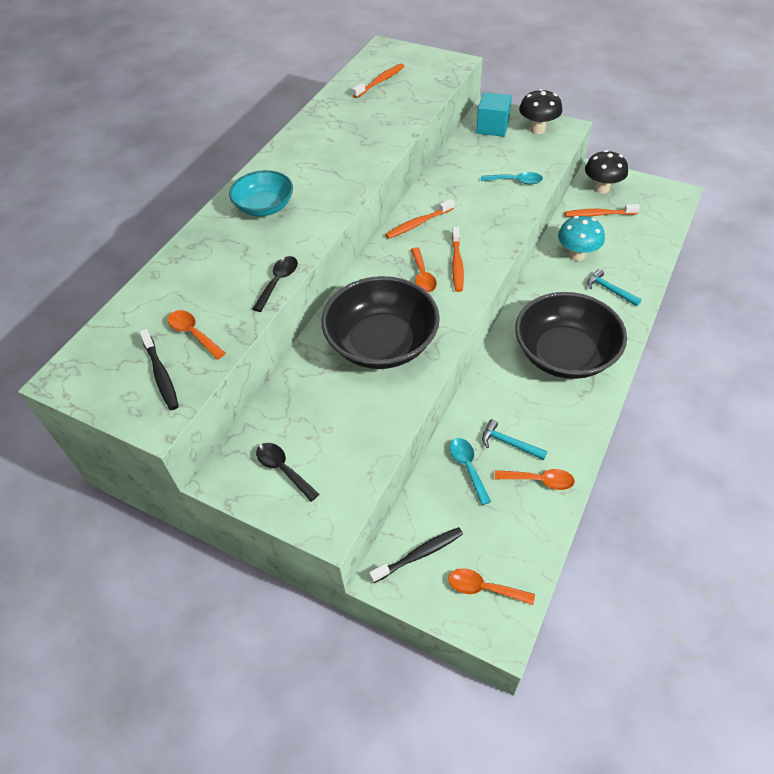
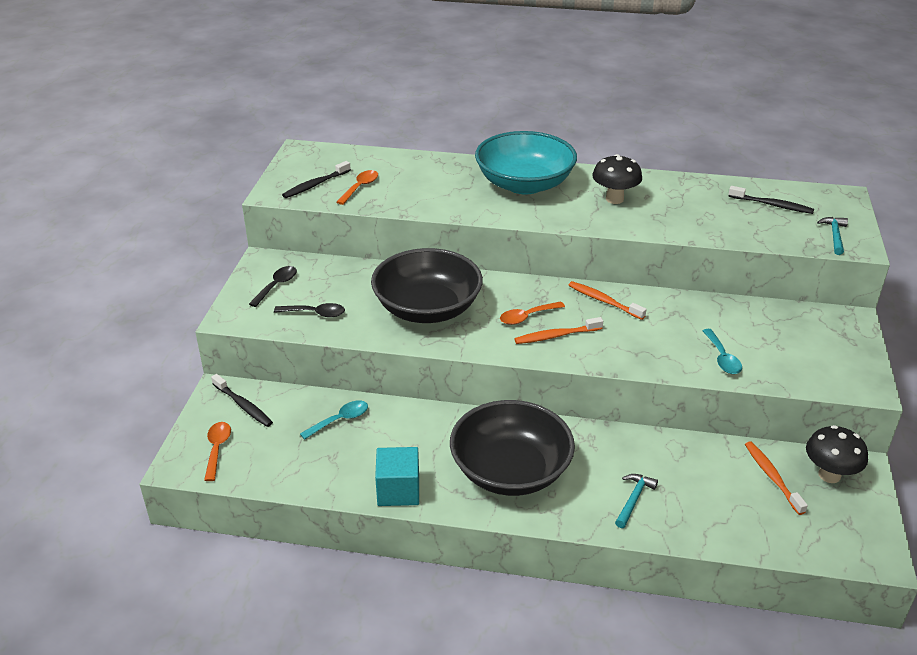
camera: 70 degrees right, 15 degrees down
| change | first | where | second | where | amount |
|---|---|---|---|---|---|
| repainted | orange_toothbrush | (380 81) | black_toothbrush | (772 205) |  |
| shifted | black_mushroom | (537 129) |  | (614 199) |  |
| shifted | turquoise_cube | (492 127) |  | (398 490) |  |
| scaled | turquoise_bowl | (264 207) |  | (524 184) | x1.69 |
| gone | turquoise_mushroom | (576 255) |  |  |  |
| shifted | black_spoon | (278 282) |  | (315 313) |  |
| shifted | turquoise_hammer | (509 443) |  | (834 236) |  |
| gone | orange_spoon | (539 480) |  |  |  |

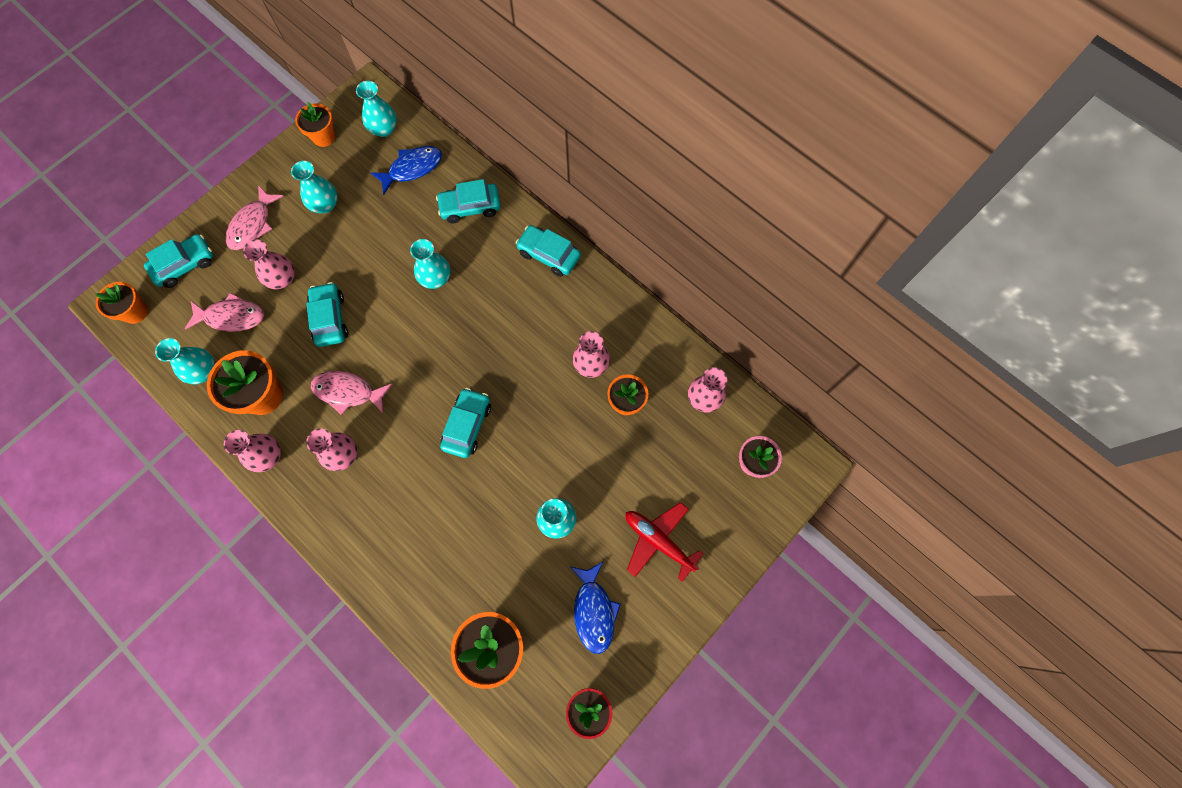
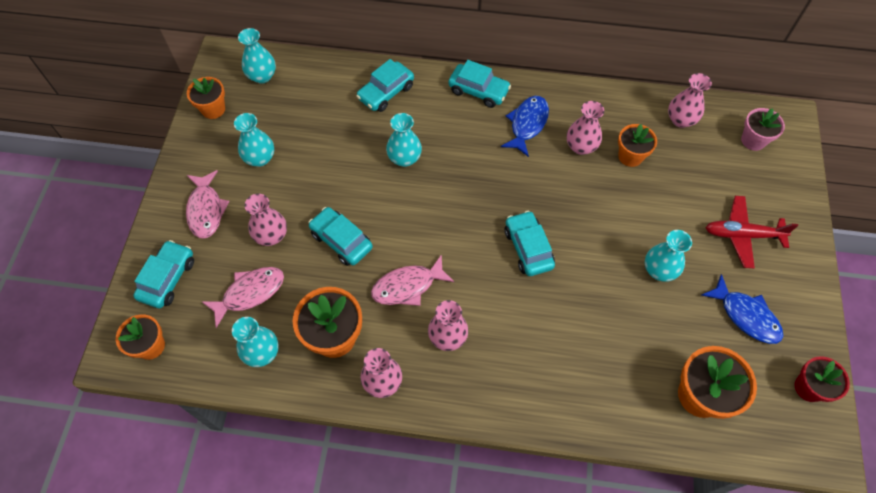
camera: 35 degrees left, 10 degrees down
| change | first | where | second | where | amount |
|---|---|---|---|---|---|
| shifted | blue_fish | (412 168) |  | (527 124) |  |
| rotated | turquoise_car | (548 255) |  | (478 91) | 150 degrees counterclockwise |

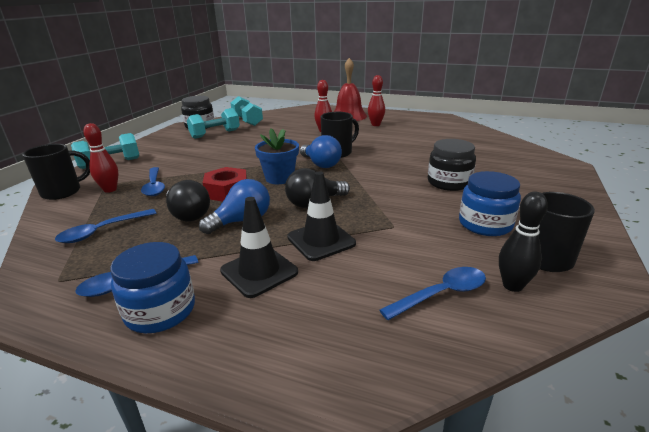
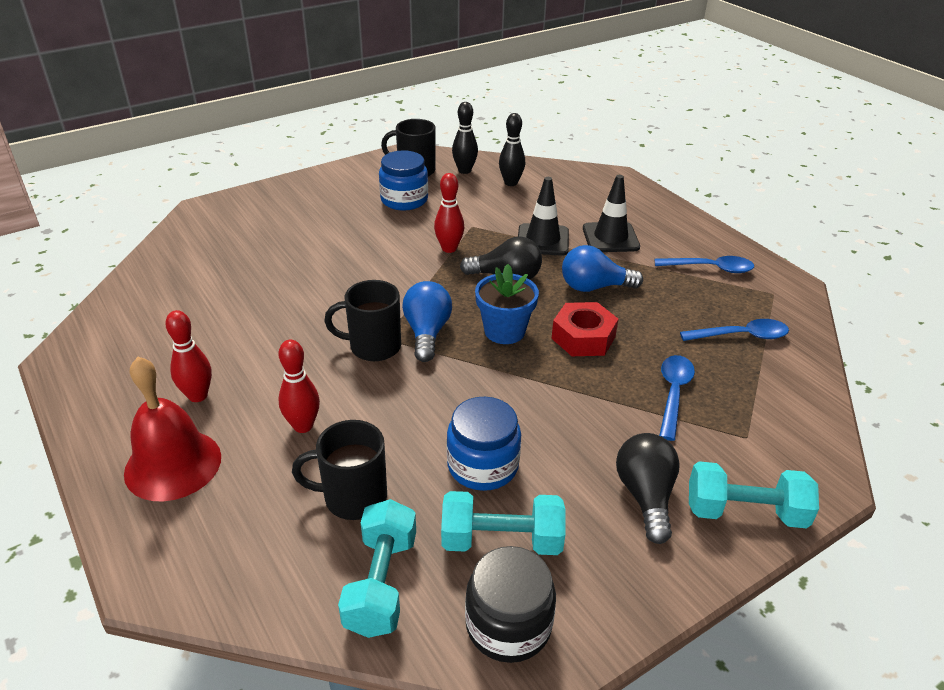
camera: 145 degrees left, 10 degrees up
| change | first | where | second | where | amount |
|---|---|---|---|---|---|
| shifted | red_bowling_pin | (110 189) |  | (449 248) |  |
| gone | black_jar | (449 182) |  |  |  |
| shifted | black_mug | (63 192) |  | (353 497) |  |
| shifted | black_light_bulb | (188 214) |  | (645 496) |  |
| shifted | blue_jar | (160 311) |  | (482 465) |  |
| swapped | blue_spoon | (441 294) | black_bowling_pin | (511 183) |  |

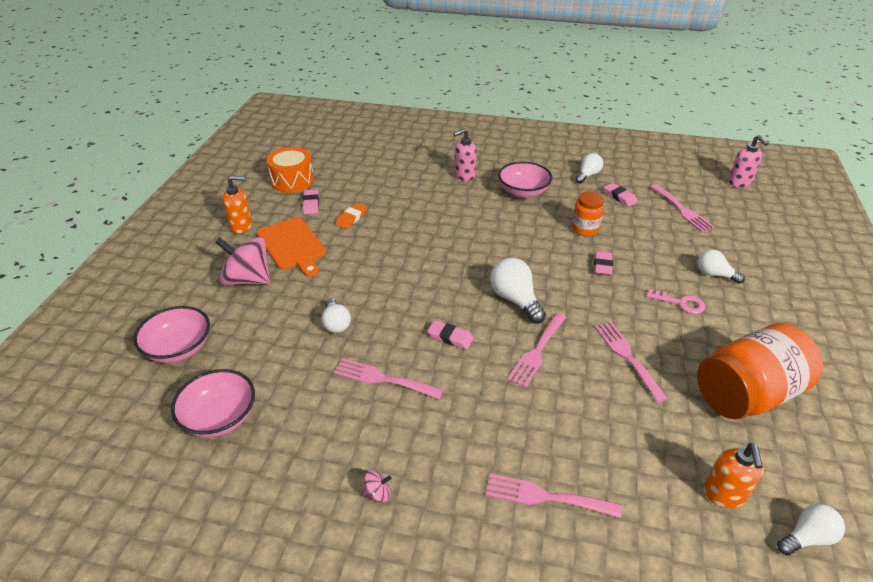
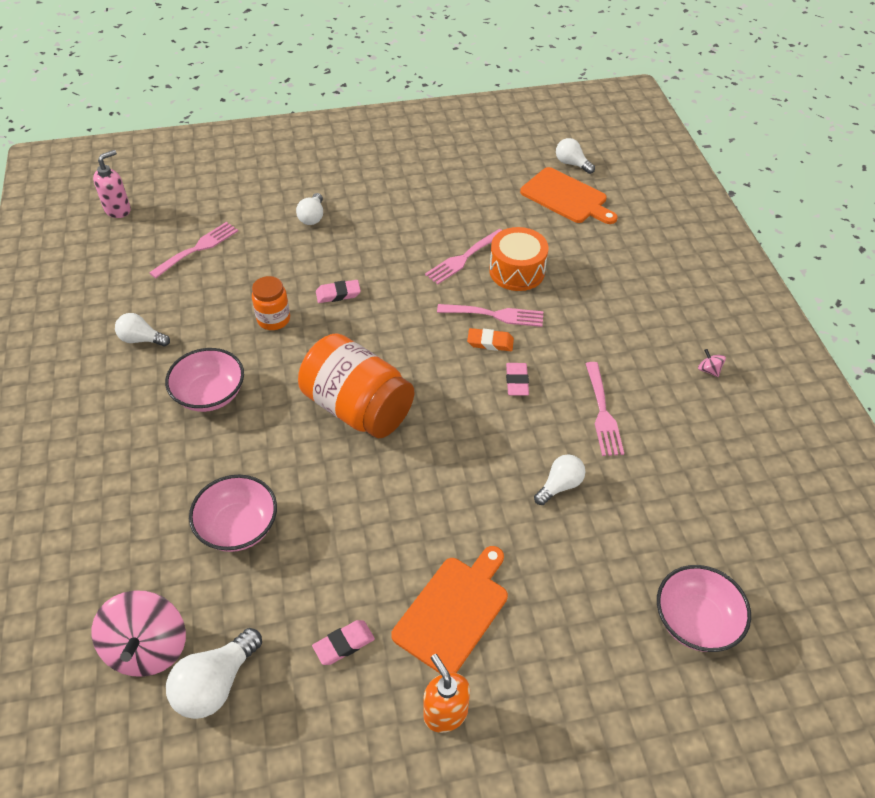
camera: 115 degrees left, 10 degrees up
| change | first | where | second | where | amount |
|---|---|---|---|---|---|
| gone | pink_soap_dispenser | (464 176) |  |  |  |
| shifted | orange_drum | (292 180) |  | (517 271) |  |
| gone | pink_eraser | (619 197) |  |  |  |
| shifted | orange_eraser | (351 218) |  | (490 342) |  |
| shifted | pink_spinning_top | (248 279) |  | (148 648) |  |
| shifted | white_light_bulb | (515 300) |  | (215 684) |  |
| gone | pink_key | (680 303) |  |  |  |
| shifted | orange_jar | (747 394) |  | (357 408) |  |
| shifted | pink_bowl | (220 418) |  | (238 527) |  |
| swapped | orange_soap_dispenser | (724 494) | orange_cutting_board | (566 197) |  |
| gone | pink_fork | (545 497) |  |  |  |

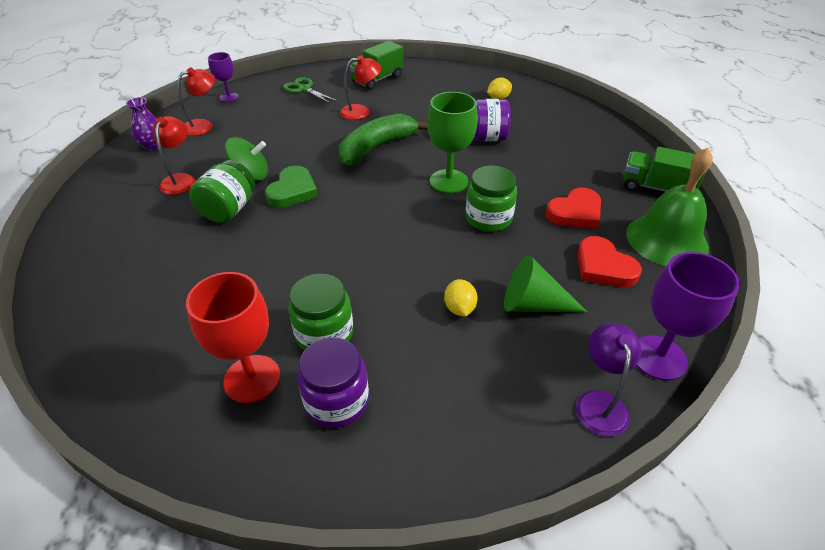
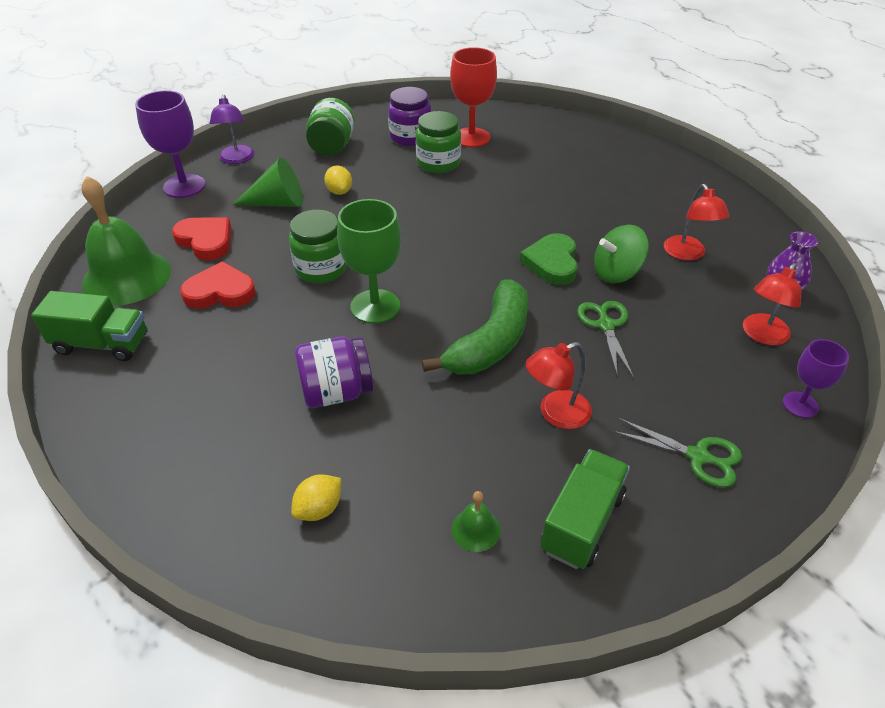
camera: 165 degrees right, 0 degrees up
| change | first | where | second | where | amount |
|---|---|---|---|---|---|
| shifted | green_jar | (229 209) |  | (332 147) |  |
| rotated | red_heart | (575 212) |  | (220 292) | 45 degrees clockwise |
| new |  |  | green_scissors | (605 325) |  |
| new |  |  | green_bell | (476 529) |  |

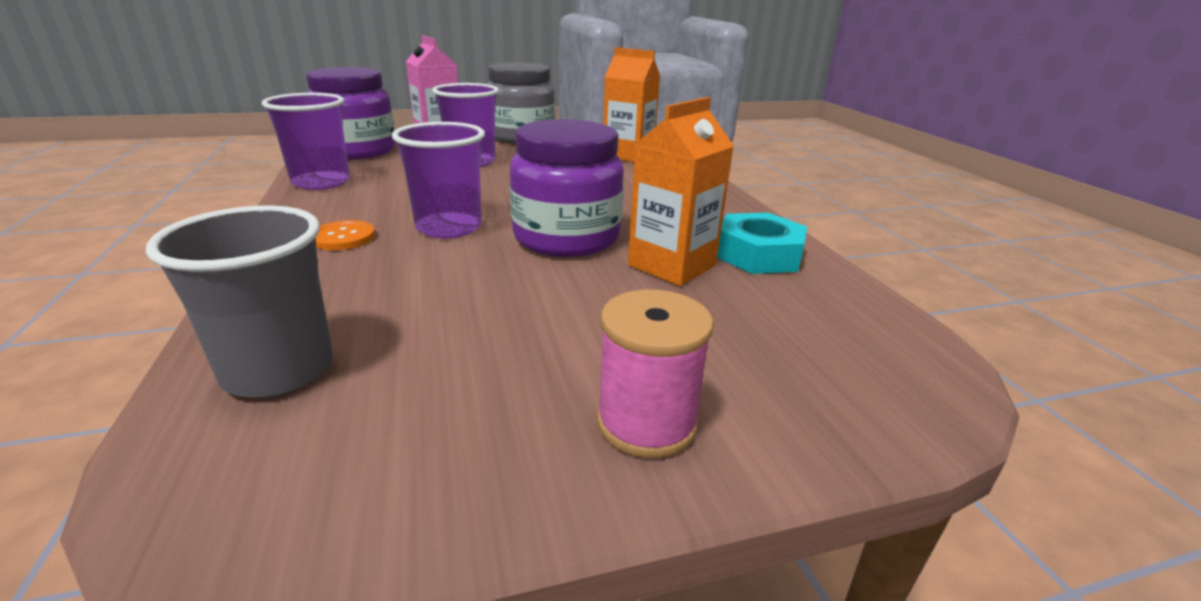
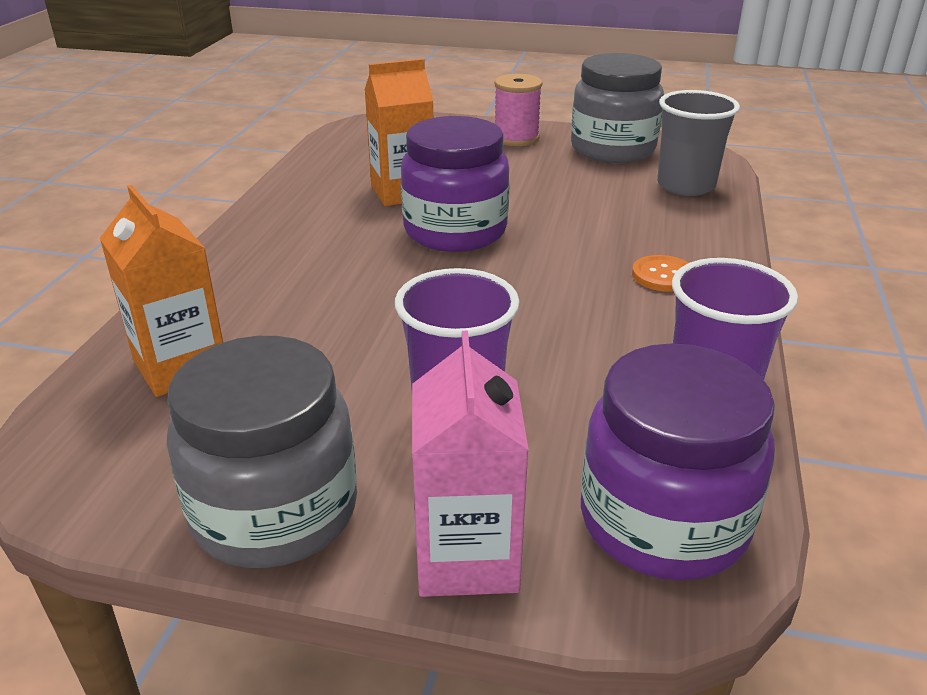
camera: 150 degrees left, 5 degrees up
| change | first | where | second | where | amount |
|---|---|---|---|---|---|
| gone | purple_cup | (449 227) |  |  |  |
| gone | turquoise_nut | (758 254) |  |  |  |
| new |  |  | grey_jar | (612 149) |  |

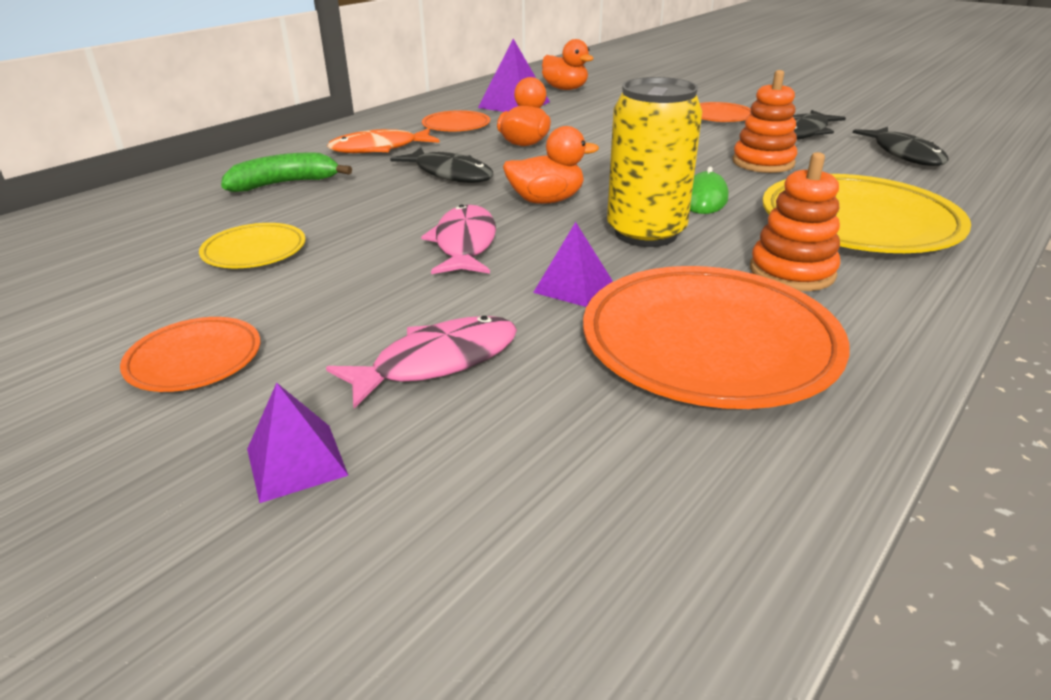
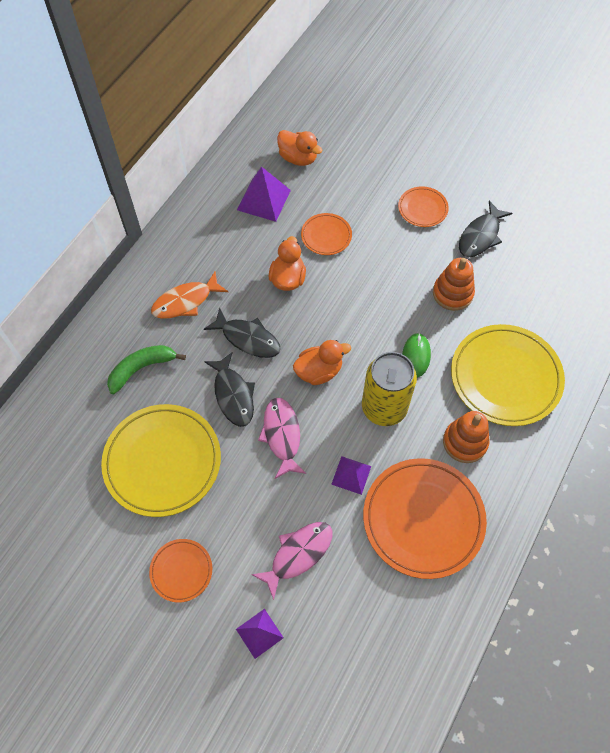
camera: 10 degrees left, 30 degrees up
| change | first | where | second | where | amount |
|---|---|---|---|---|---|
| shifted | orange_plate | (456 125) |  | (326 236) |  |
| shifted | black_fish | (904 154) |  | (233 395) |  |
| scaled | yellow_plate | (254 251) |  | (162 462) | x2.00 |

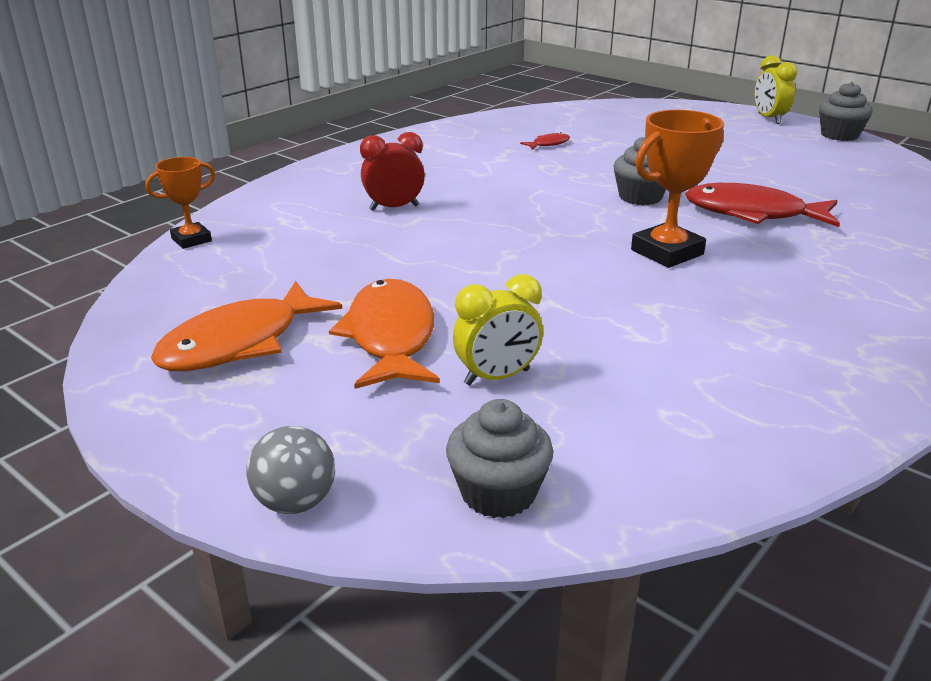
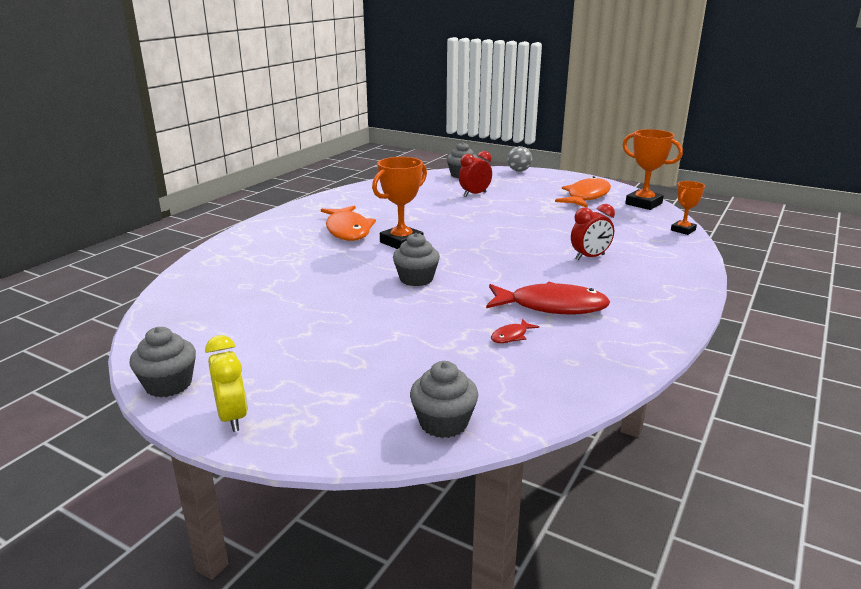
camera: 170 degrees right, 5 degrees down
| change | first | where | second | where | amount |
|---|---|---|---|---|---|
| shifted | red_fish | (752 213) |  | (552 306) |  |
| repainted | yellow_clock | (497 377) | red_clock | (474 194) |  |
| shifted | orange_fish | (390 336) |  | (348 230) |  |
| new |  |  | orange_trophy | (643 204) |  |
| new |  |  | grey_cupcake | (443 423) |  |

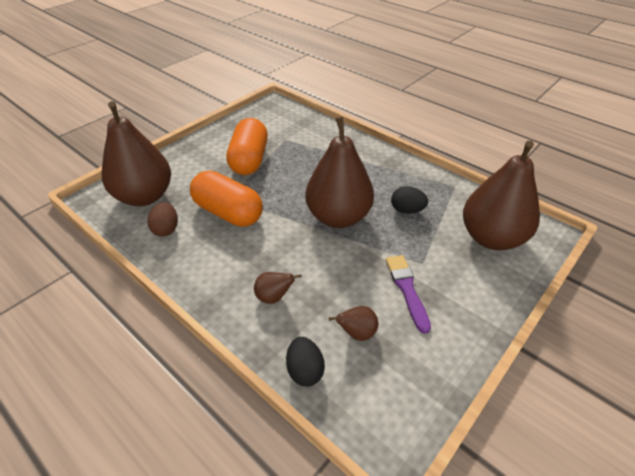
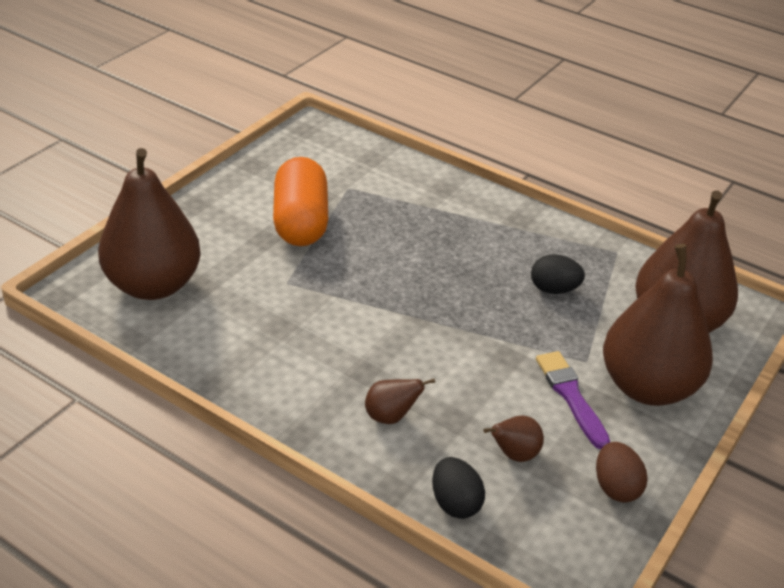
camera: 10 degrees left, 5 degrees down
| change | first | where | second | where | amount |
|---|---|---|---|---|---|
| shifted | brown_pear | (338 217) |  | (647 387) |  |
| gone | orange_capsule | (228 212) |  |  |  |
| shifted | brown_egg | (166 229) |  | (616 487) |  |

